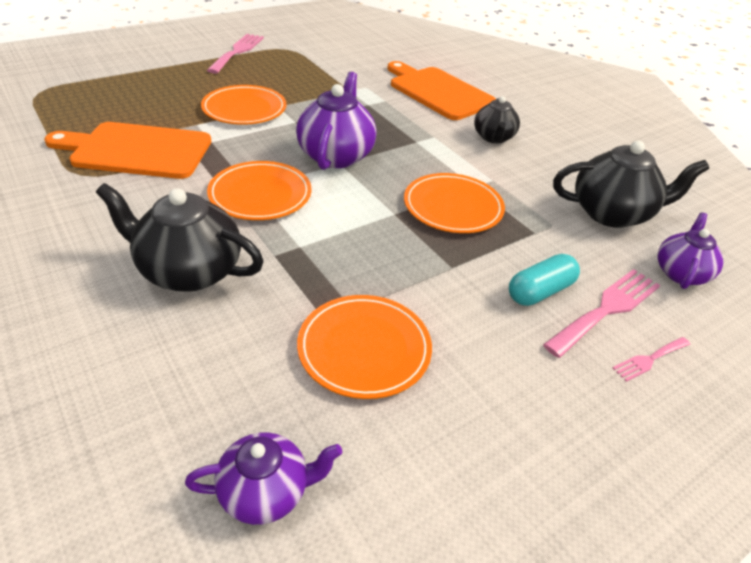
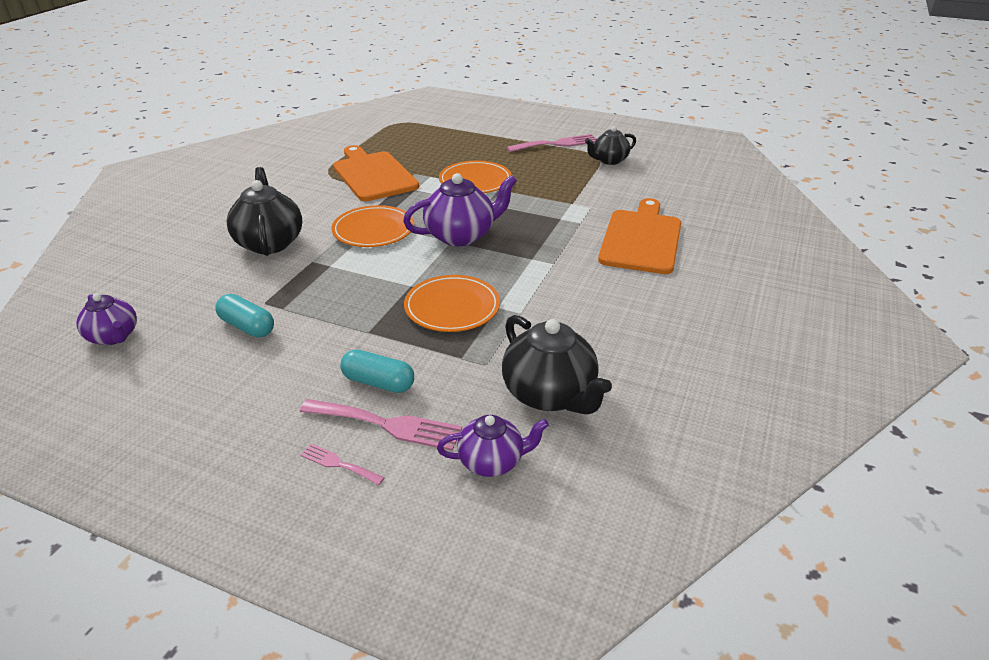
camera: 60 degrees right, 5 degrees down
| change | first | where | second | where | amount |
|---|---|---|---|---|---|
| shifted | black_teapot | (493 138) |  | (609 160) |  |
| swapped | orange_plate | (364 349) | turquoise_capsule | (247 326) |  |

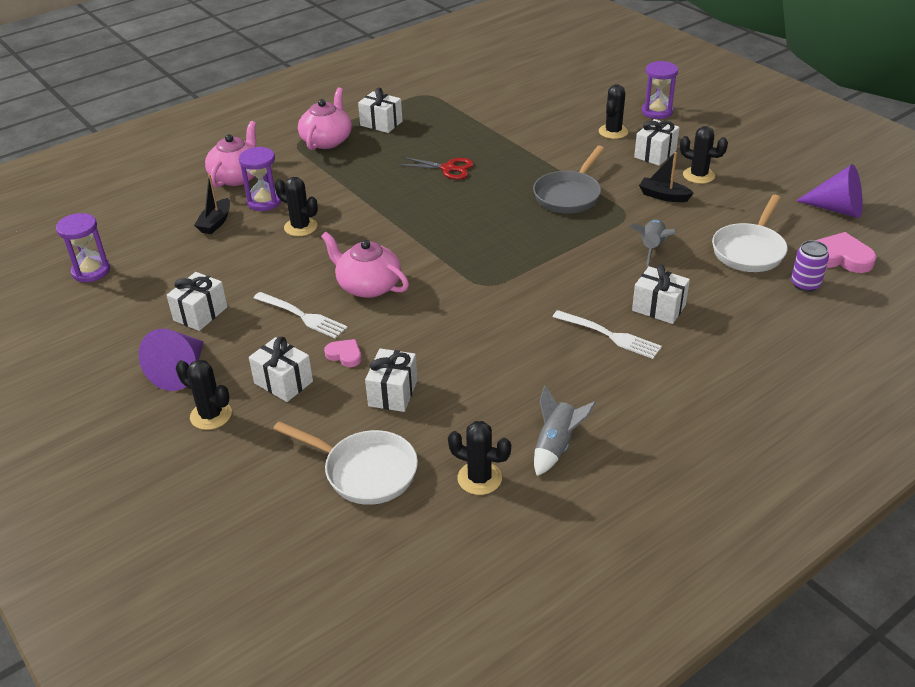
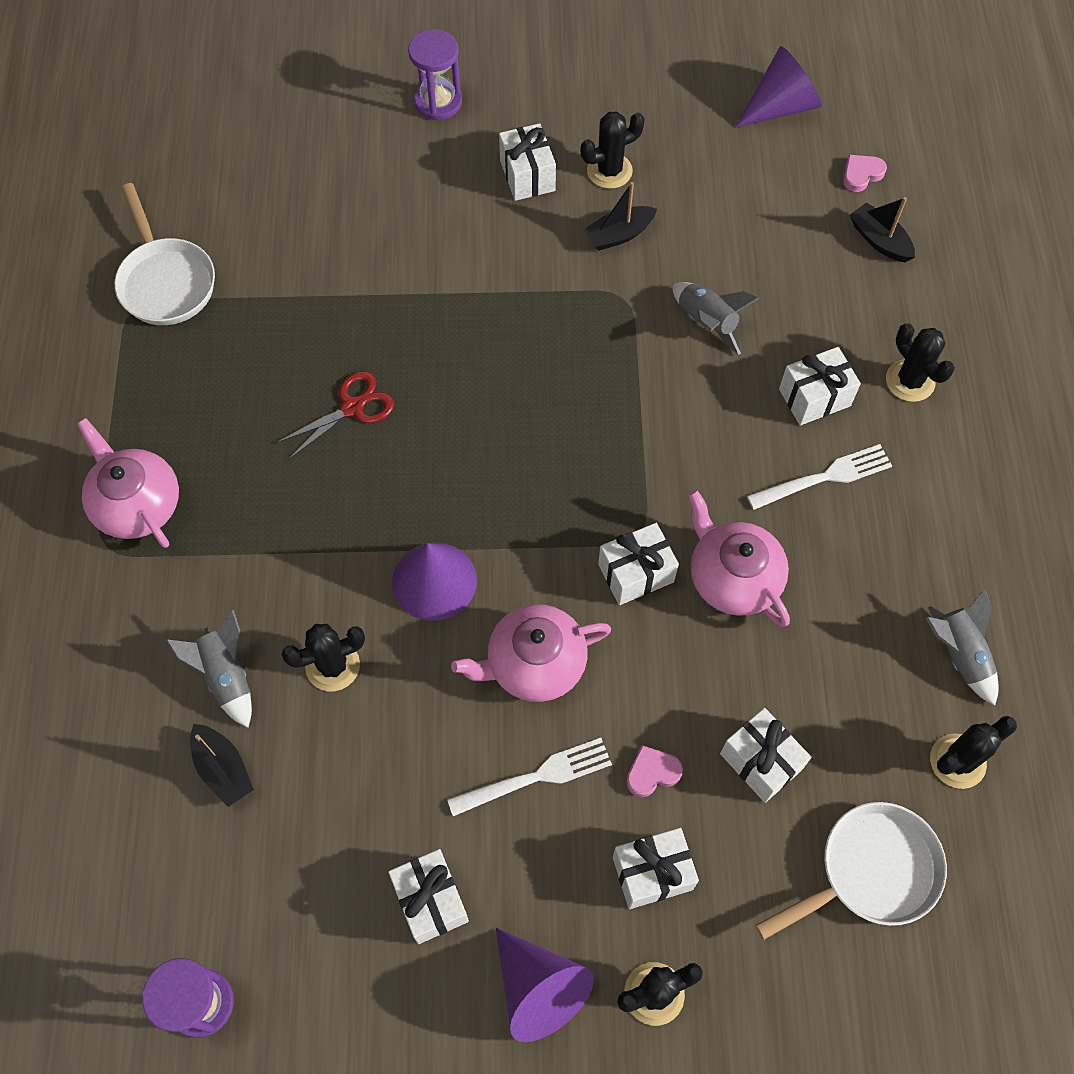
camera: 55 degrees left, 25 degrees up
| change | first | where | second | where | amount |
|---|---|---|---|---|---|
| shifted | black_cactus | (613 132) |  | (910 381) |  |
| shifted | white_gift | (381 123) |  | (636 573) |  |
| shifted | pink_teapot | (237 176) |  | (733 577) |  |
| gone | grey_pan | (569 195) |  |  |  |
| swapped | purple_hourglass | (264 202) | grey_rocket | (226 676) |  |
| shifted | white_pan | (749 250) |  | (166 281) |  |
| scaled | pink_heart | (840 257) |  | (861 174) | x0.58 |
| swapped | purple_can | (805 284) | black_boat | (879 240) |  |
| new |  |  | purple_cone | (434 581) |  |

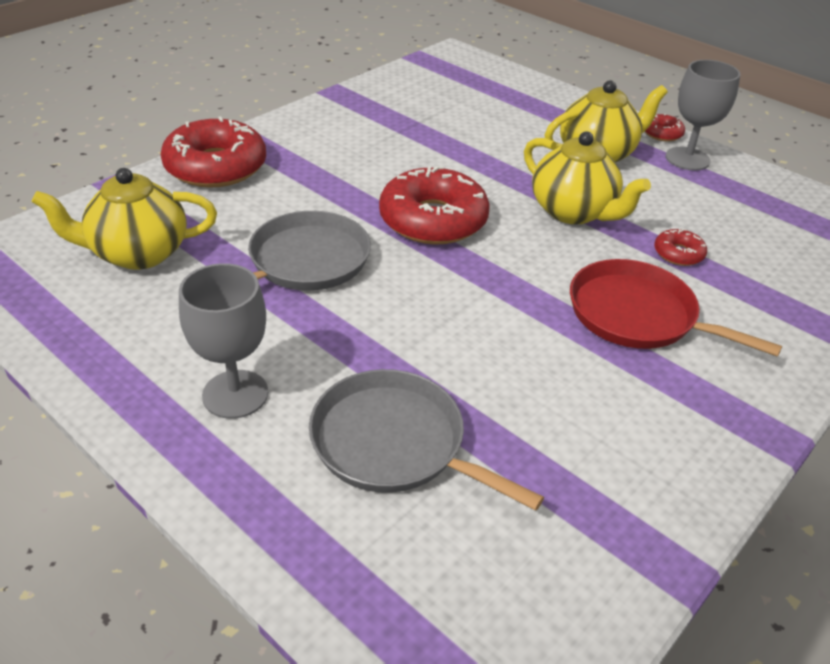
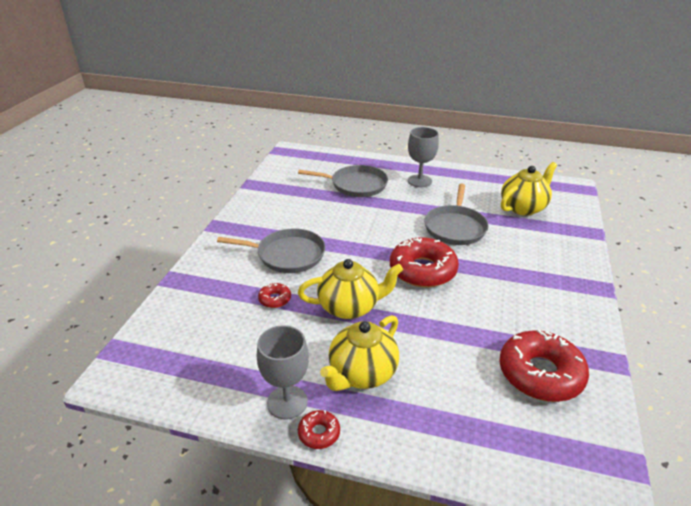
camera: 155 degrees right, 5 degrees down
| change | first | where | second | where | amount |
|---|---|---|---|---|---|
| shifted | red_donut | (216 167) |  | (540 374) |  |
| rotated | yellow_teapot | (573 212) |  | (349 307) | 150 degrees clockwise |
| repainted | red_pan | (638 315) | grey_pan | (287 255) |  |

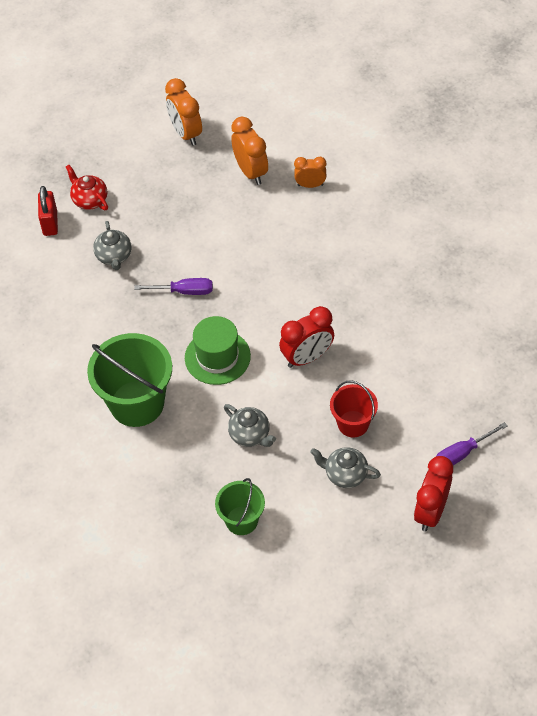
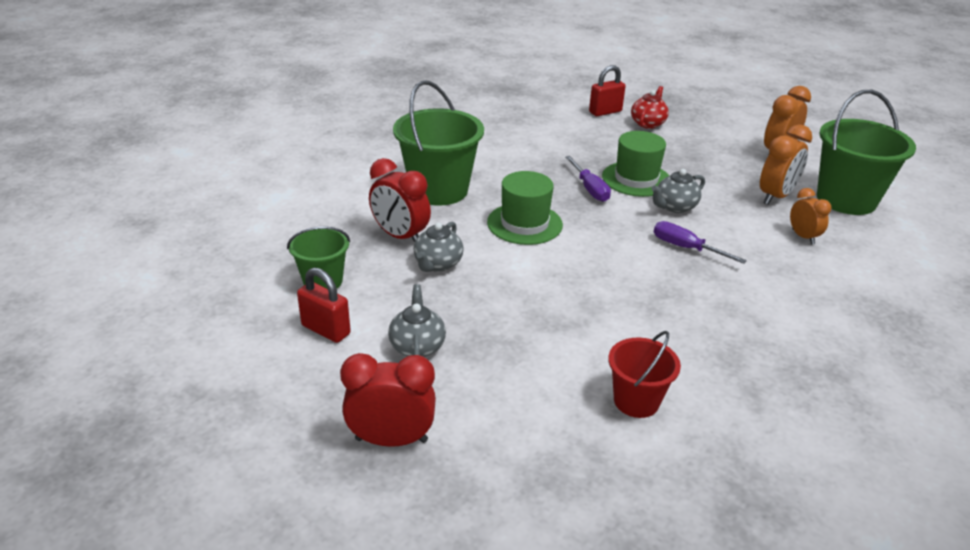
camera: 65 degrees right, 20 degrees down
| change | first | where | second | where | amount |
|---|---|---|---|---|---|
| shifted | grey_teapot | (114 256) |  | (675 207) |  |
| shifted | red_clock | (307 357) |  | (400 236) |  |
| shifted | red_bucket | (353 424) |  | (636 401) |  |
| shifted | purple_screwdriver | (462 453) |  | (685 248) |  |
| new |  |  | green_bucket | (846 199) |  |
| new |  |  | green_hat | (636 179) |  |
| new |  |  | red_padlock | (326 330) |  |

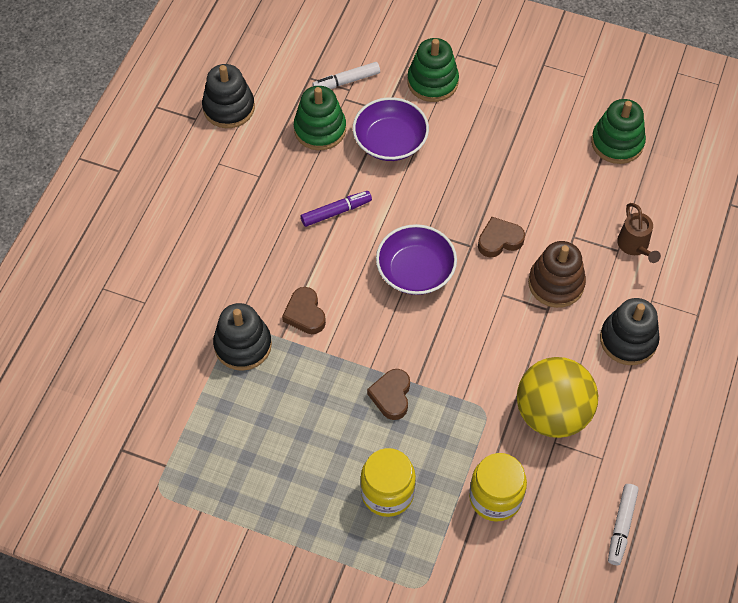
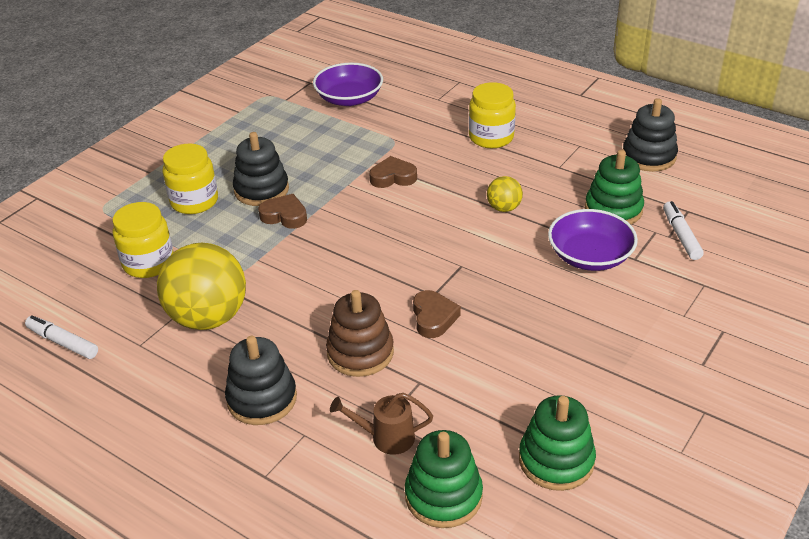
camera: 105 degrees right, 20 degrees down
| change | first | where | second | where | amount |
|---|---|---|---|---|---|
| shifted | green_stacking_toy | (432 82) |  | (443 496) |  |
| swapped | purple_marker | (336 212) | yellow_ball | (504 208) |  |
| shifted | purple_bowl | (415 271) |  | (349 98) |  |
| shifted | black_stacking_toy | (243 345) |  | (261 190) |  |
| new |  |  | yellow_jar | (491 137) |  |

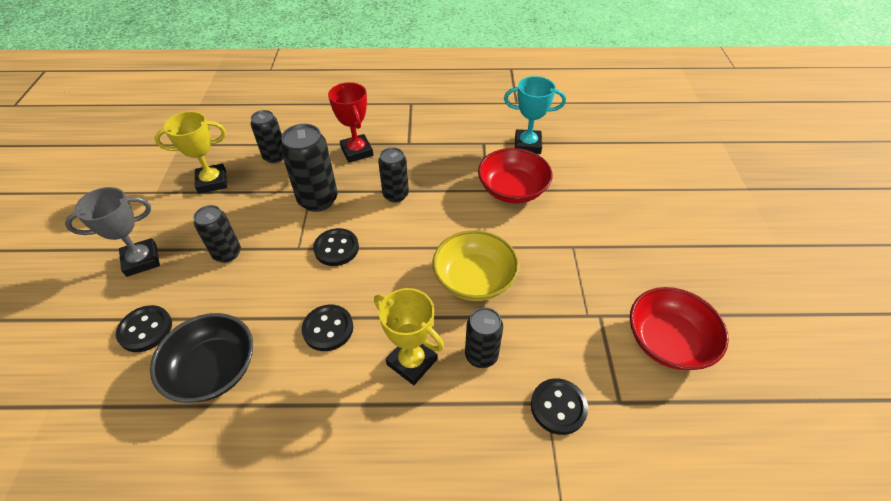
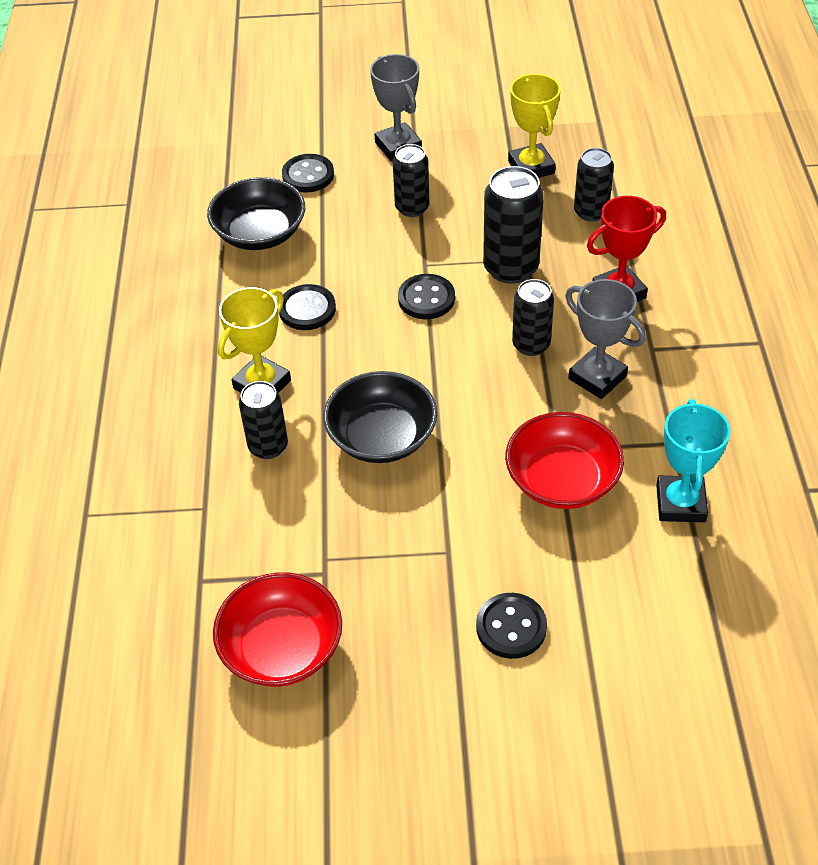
camera: 90 degrees right, 0 degrees up
| change | first | where | second | where | amount |
|---|---|---|---|---|---|
| repainted | yellow_bowl | (474 279) | black_bowl | (382 437) |  |
| shifted | black_button | (558 407) |  | (511 627) |  |
| new |  |  | grey_trophy | (597 377) |  |

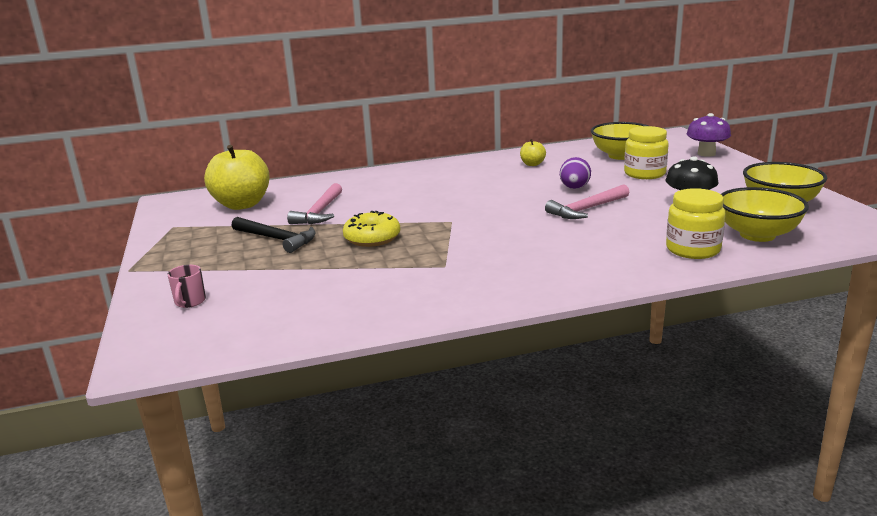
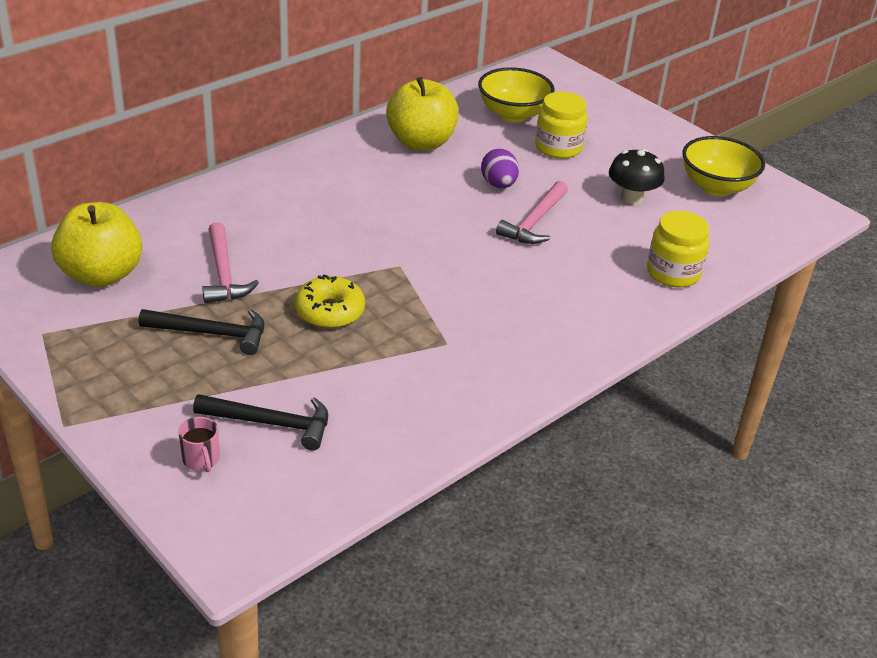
camera: 30 degrees left, 15 degrees up
| change | first | where | second | where | amount |
|---|---|---|---|---|---|
| gone | purple_mushroom | (706 154) |  |  |  |
| scaled | yellow_apple | (532 164) |  | (421 142) | x2.20 |
| gone | yellow_bowl | (757 235) |  |  |  |
| new |  |  | black_hammer | (271 423) |  |

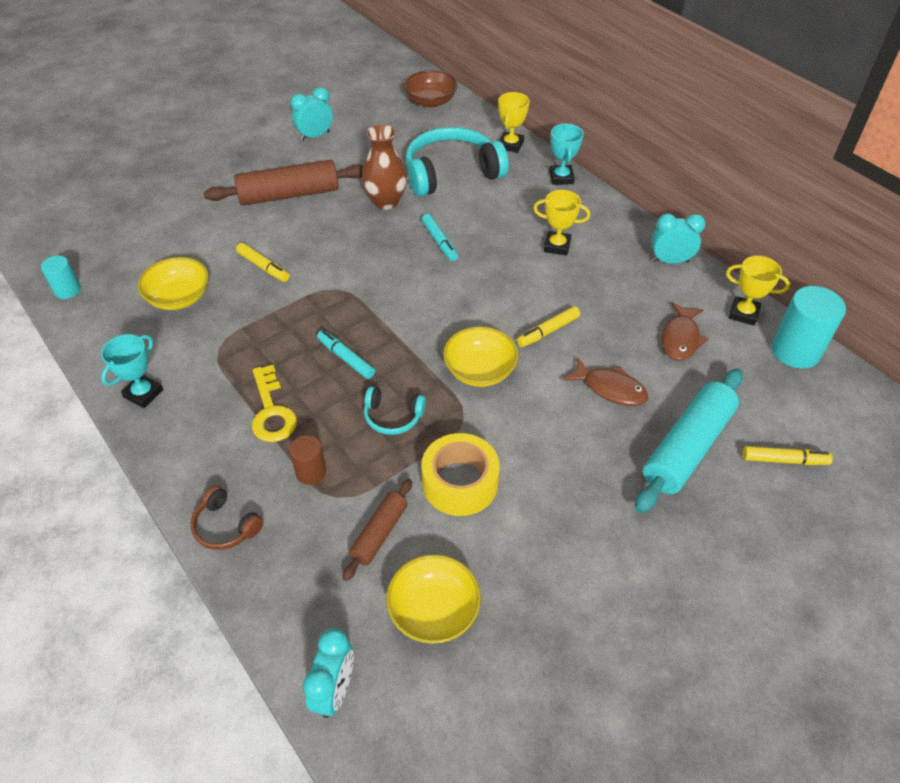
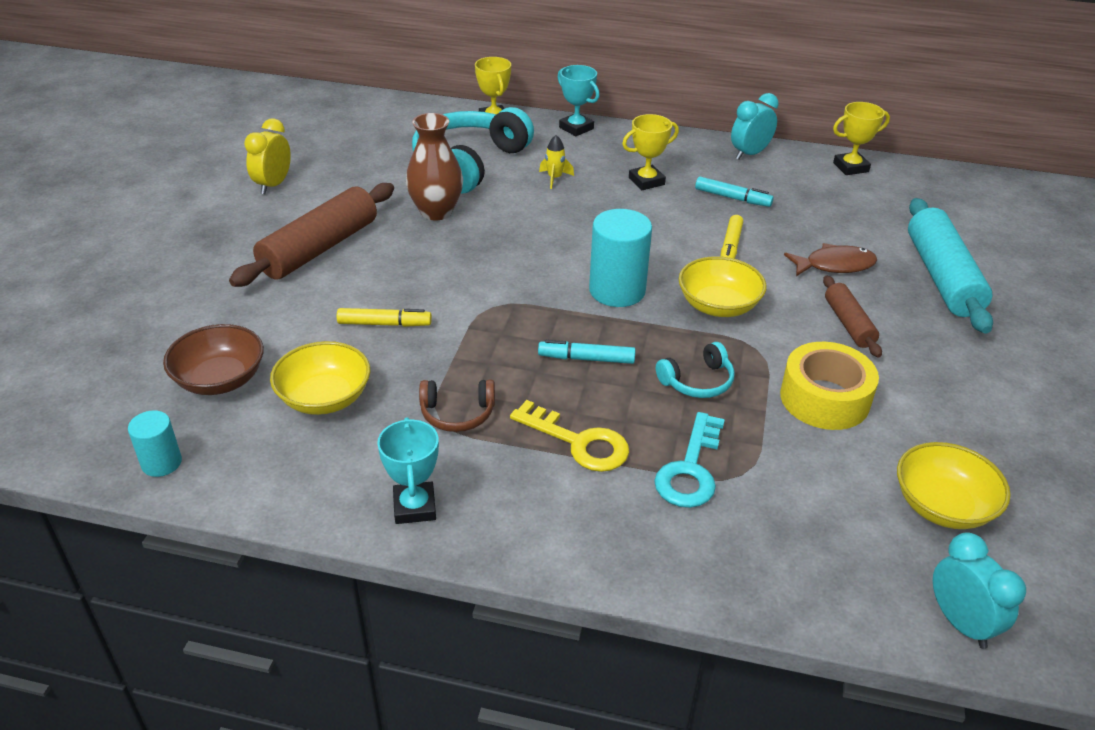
camera: 40 degrees left, 10 degrees down
| change | first | where | second | where | amount |
|---|---|---|---|---|---|
| shifted | brown_bowl | (430 101) |  | (220 379) |  |
| repainted | turquoise_clock | (315 136) | yellow_clock | (273 185) |  |
| shifted | turquoise_marker | (439 242) |  | (732 198) |  |
| shifted | turquoise_cylinder | (795 351) |  | (617 290) |  |
| gone | brown_fish | (680 338) |  |  |  |
| swapped | brown_cylinder | (311 472) | turquoise_key | (690 469) |  |
| gone | yellow_marker | (784 460) |  |  |  |
| shifted | brown_rolling_pin | (379 533) |  | (848 324) |  |
| shifted | brown_headphones | (225 526) |  | (457 414) |  |
| new |  |  | yellow_rocket | (554 178) |  |

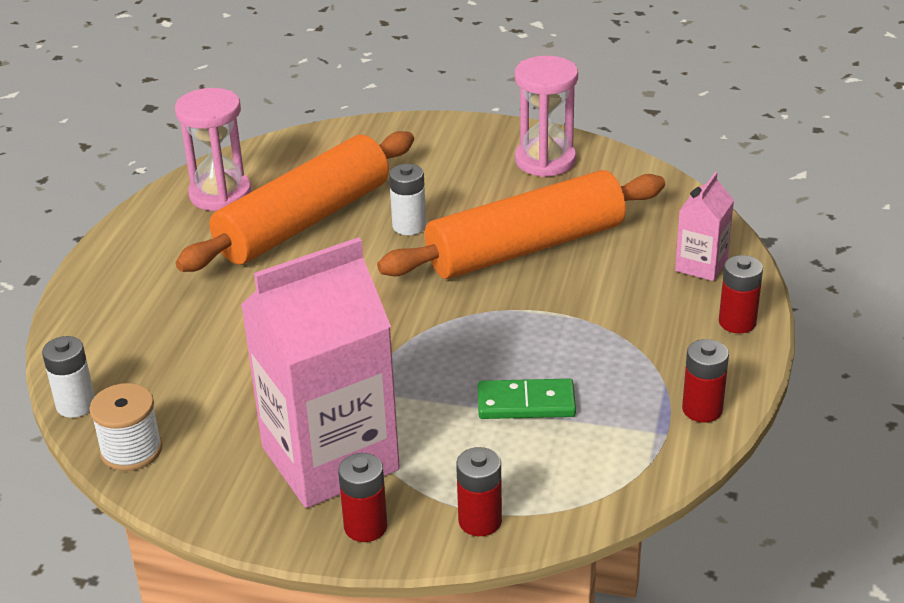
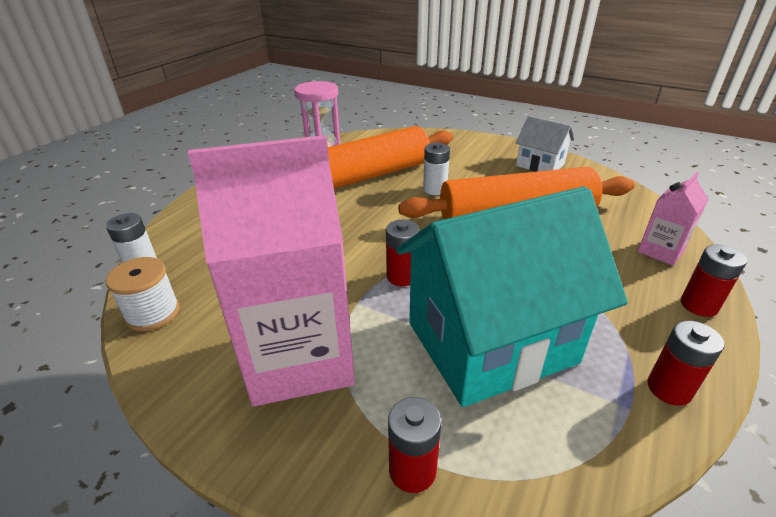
camera: 15 degrees right, 0 degrees up
| change | first | where | second | where | amount |
|---|---|---|---|---|---|
| swapped | pink_hourglass | (545 160) | white_house | (540 165) |  |
| swapped | green_domino | (526 403) | turquoise_house | (490 342) |  |
| shifted | red_battery | (365 527) |  | (402 276) |  |

